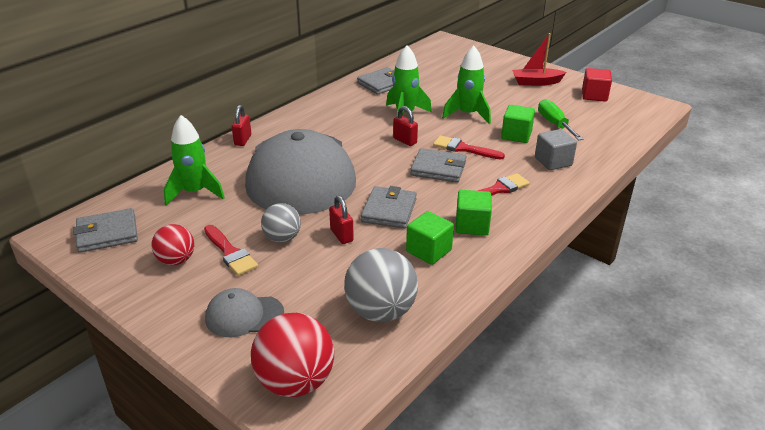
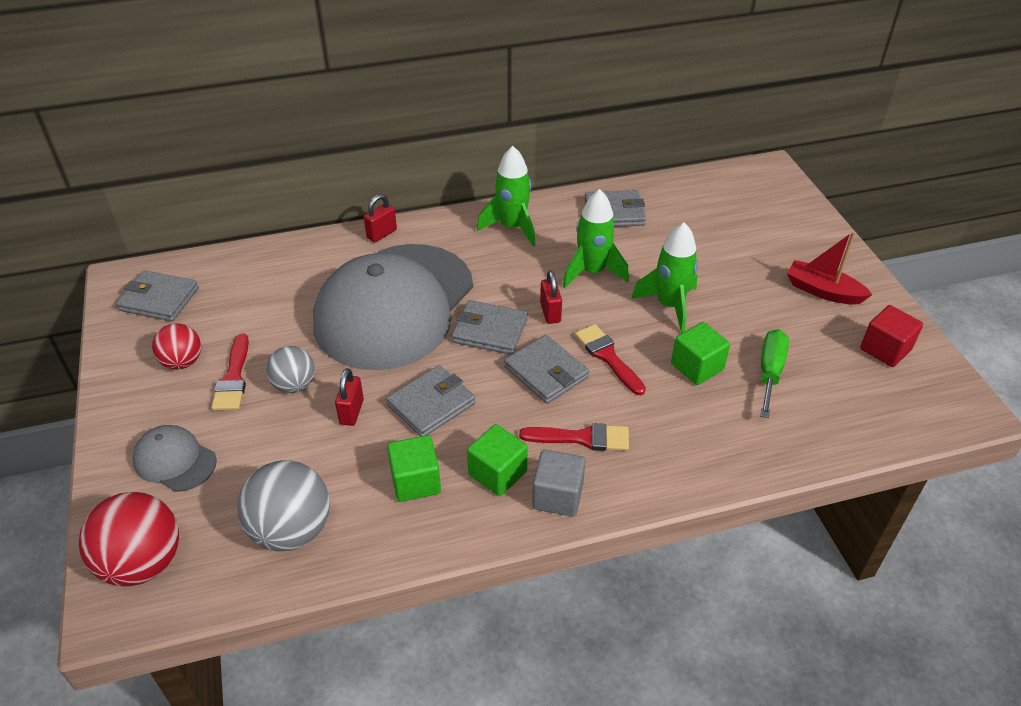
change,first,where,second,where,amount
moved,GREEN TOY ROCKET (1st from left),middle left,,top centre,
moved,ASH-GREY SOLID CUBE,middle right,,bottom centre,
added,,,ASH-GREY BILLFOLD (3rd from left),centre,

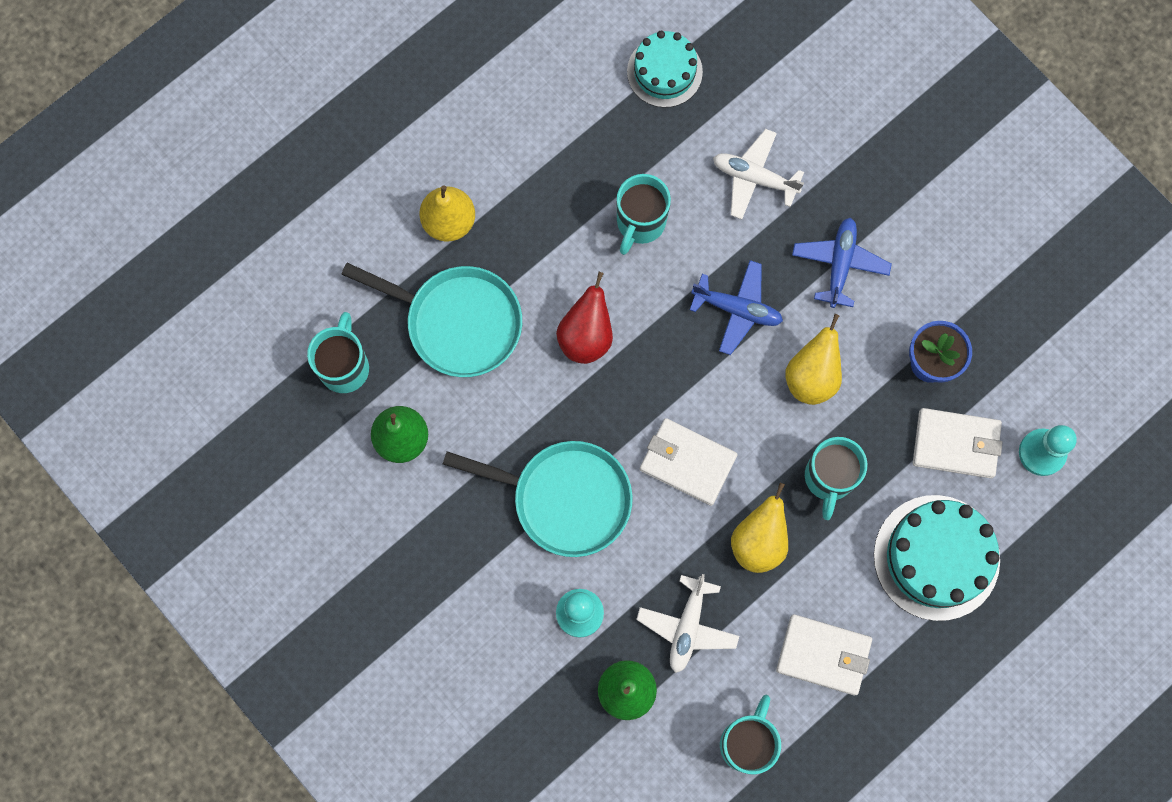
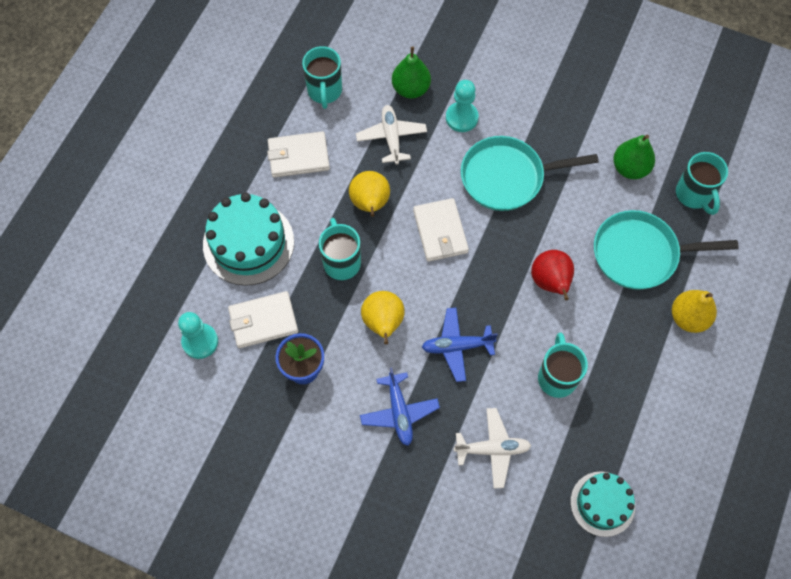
change,first,where,second,where,amount
turned,SNOW-WHITE BILLFOLD (1st from left in the first image),centre,SNOW-WHITE BILLFOLD (3rd from left),centre,75 degrees clockwise

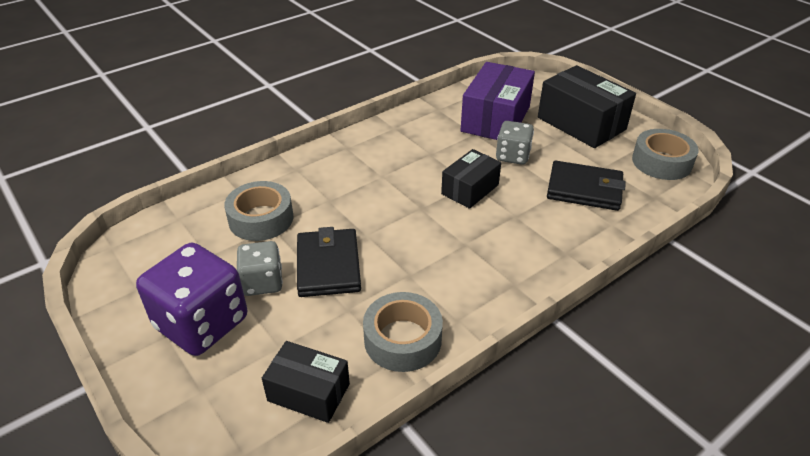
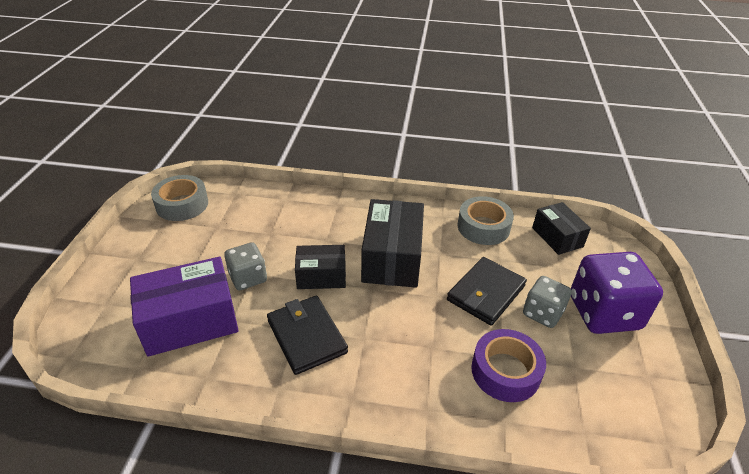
change,first,where,second,where,amount
moved,EBONY BOX (3rd from left in the first image),top right,EBONY BOX (2nd from left),centre,
moved,EBONY BILLFOLD (2nd from left in the first image),middle right,EBONY BILLFOLD (1st from left),bottom centre,
recoloured,ASH-GREY STICKY TAPE (1st from left),middle left,VIOLET STICKY TAPE,bottom right,

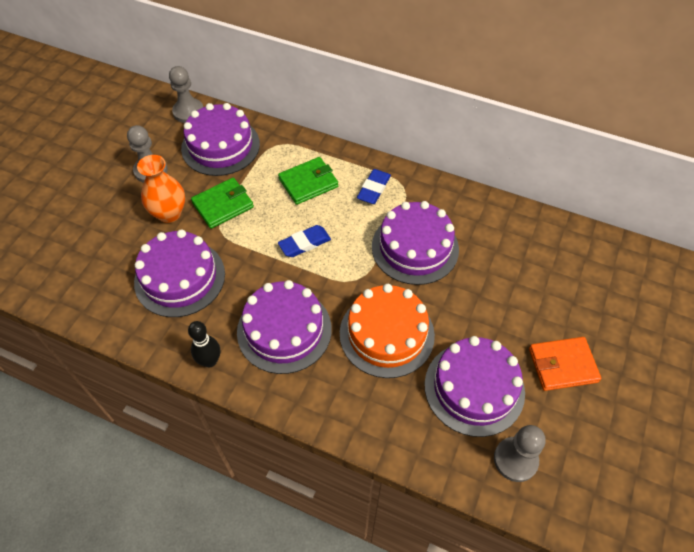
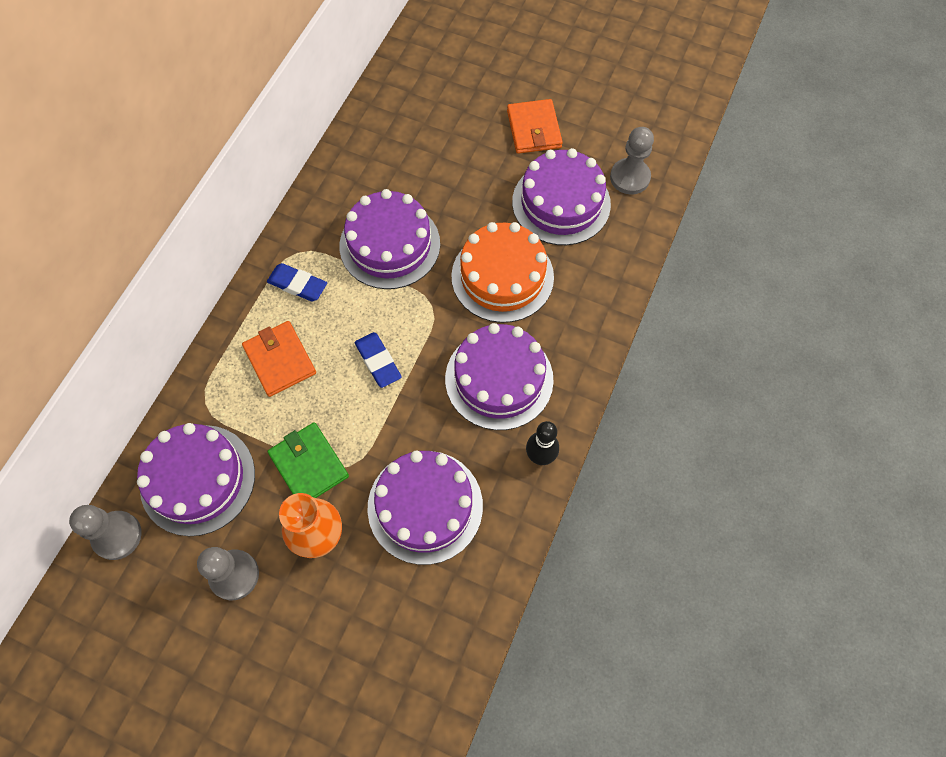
change,first,where,second,where,amount
recoloured,GREEN BILLFOLD (2nd from left),top centre,BRIGHT ORANGE BILLFOLD (1st from left),middle left,

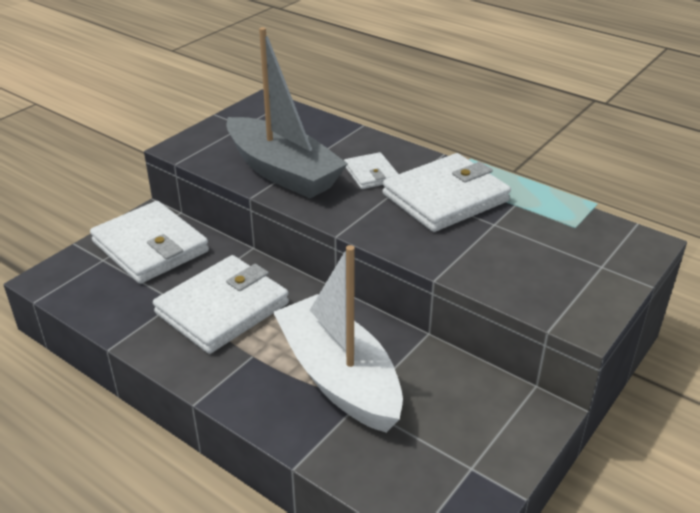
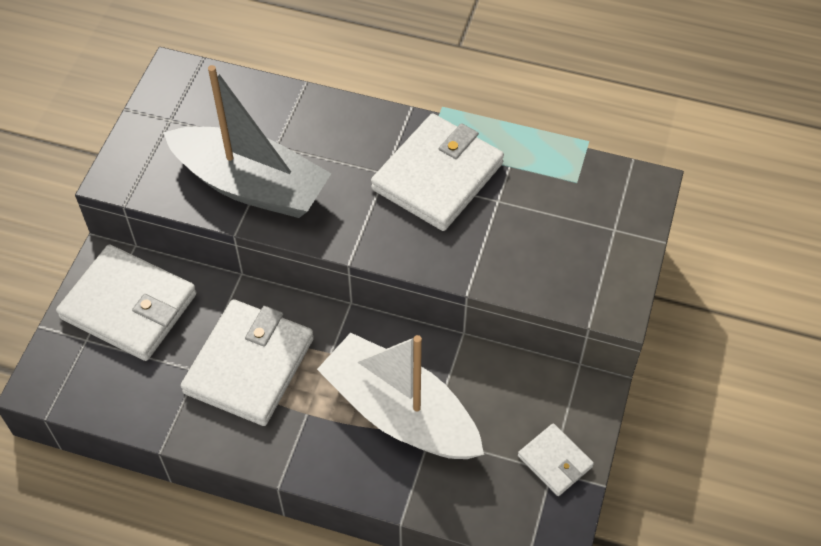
change,first,where,second,where,amount
moved,SNOW-WHITE BILLFOLD (3rd from left in the first image),top centre,SNOW-WHITE BILLFOLD (4th from left),bottom right,

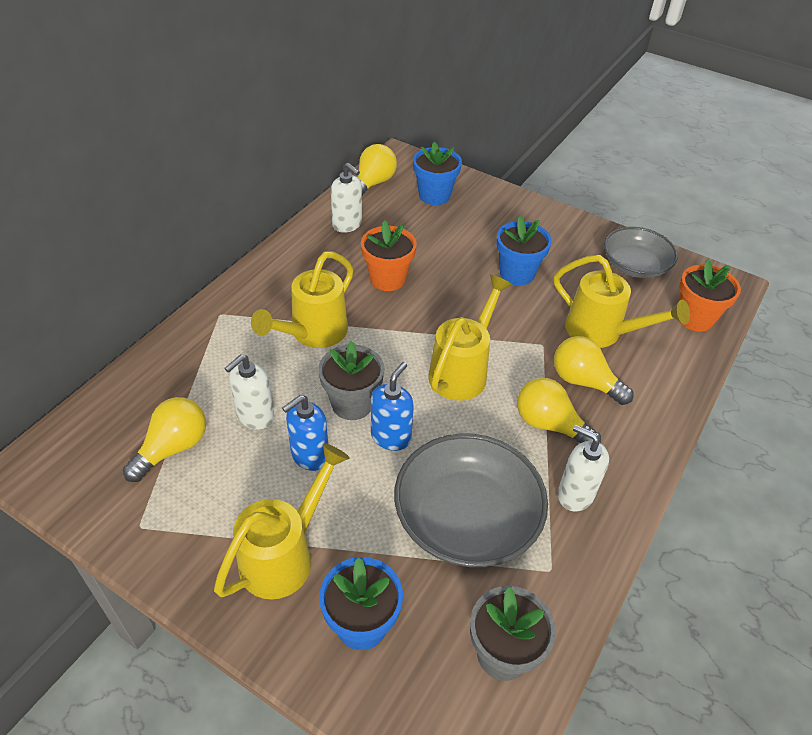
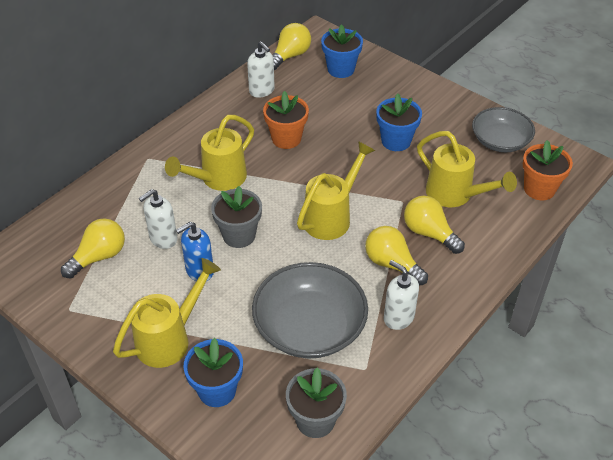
change,first,where,second,where,amount
removed,COBALT SOAP DISPENSER (2nd from left),centre,,,

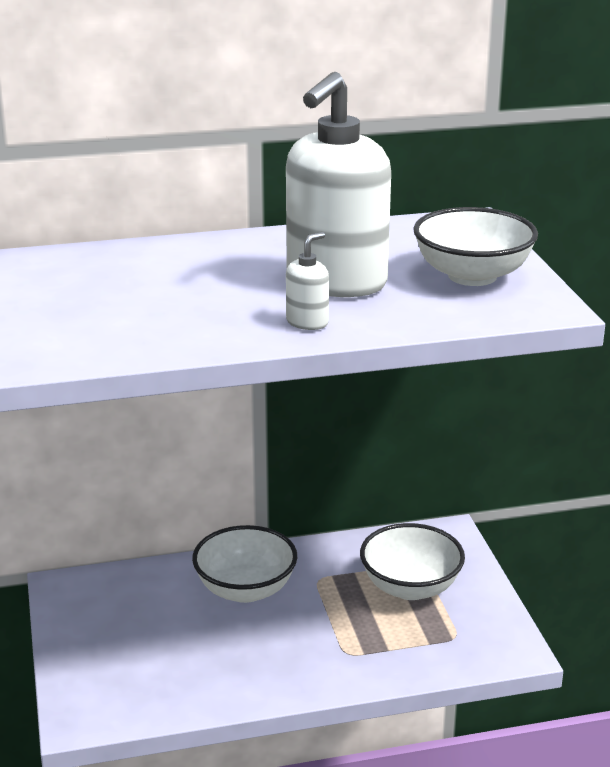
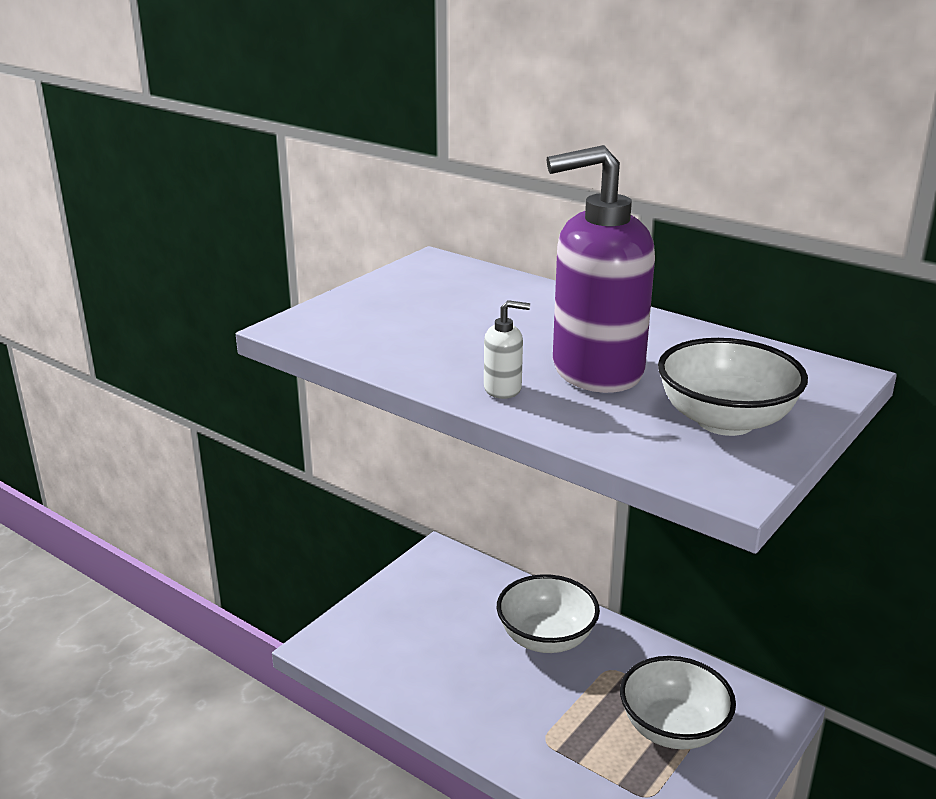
change,first,where,second,where,amount
recoloured,SNOW-WHITE SOAP DISPENSER (2nd from left),top centre,VIOLET SOAP DISPENSER,centre,

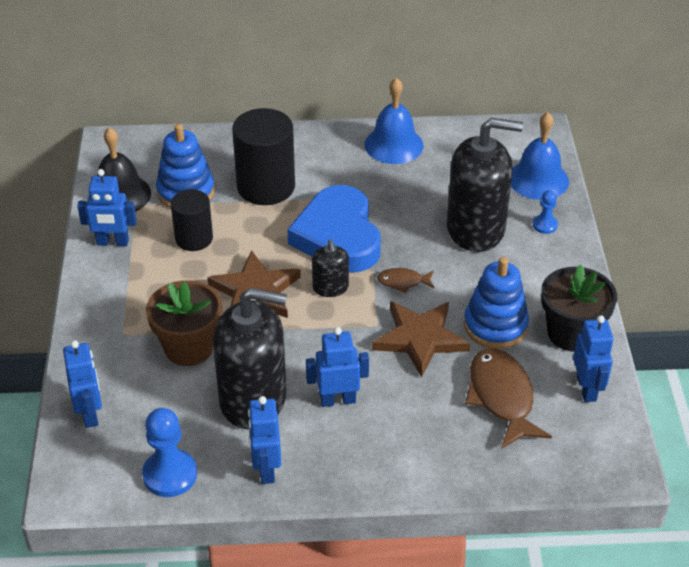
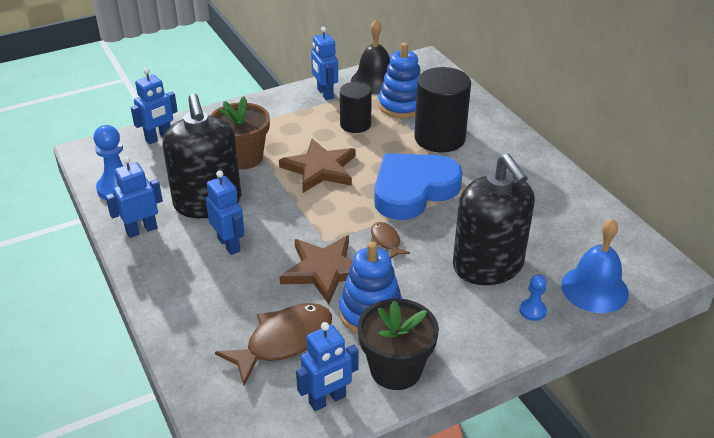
change,first,where,second,where,amount
removed,COBALT BELL (1st from left),top centre,,,
removed,EBONY SOAP DISPENSER (2nd from left),centre,,,

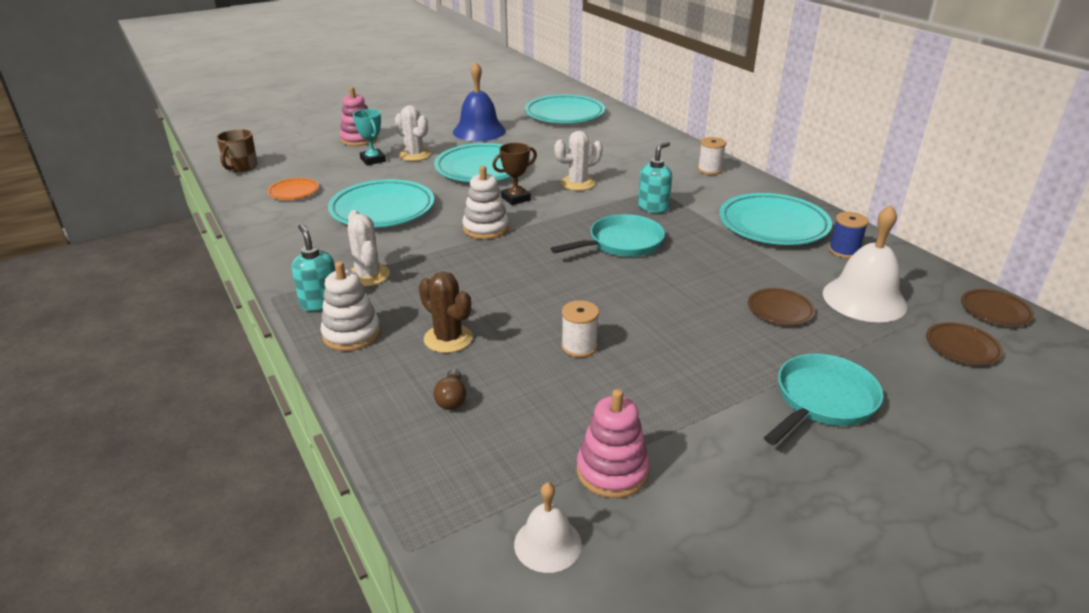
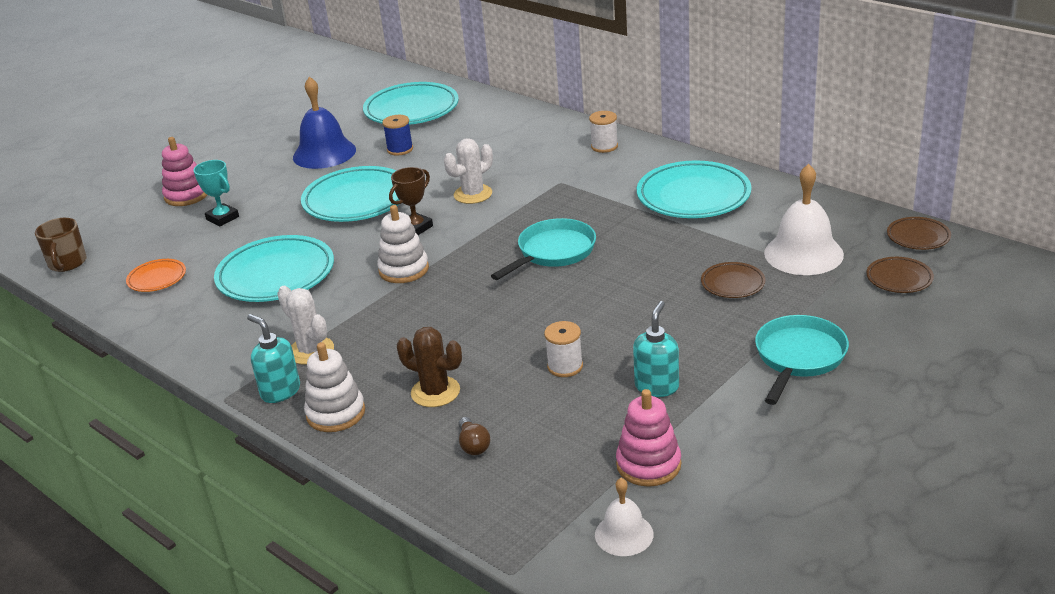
change,first,where,second,where,amount
removed,SNOW-WHITE PRICKLY PLANT (2nd from left),top centre,,,
moved,TURQUOISE SOAP DISPENSER (2nd from left),top centre,,centre,
moved,COBALT SPOOL,middle right,,top centre,

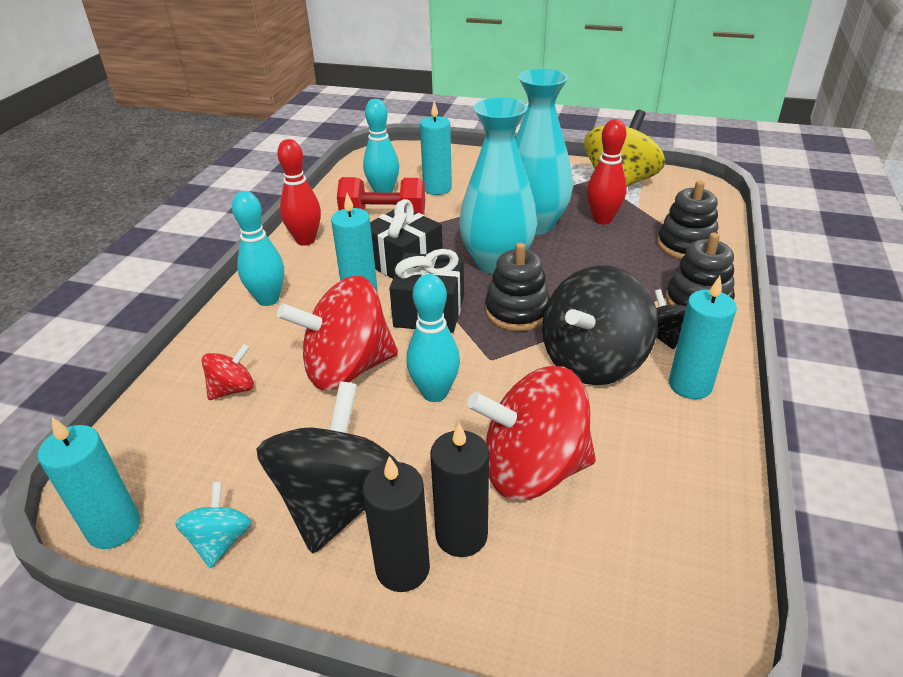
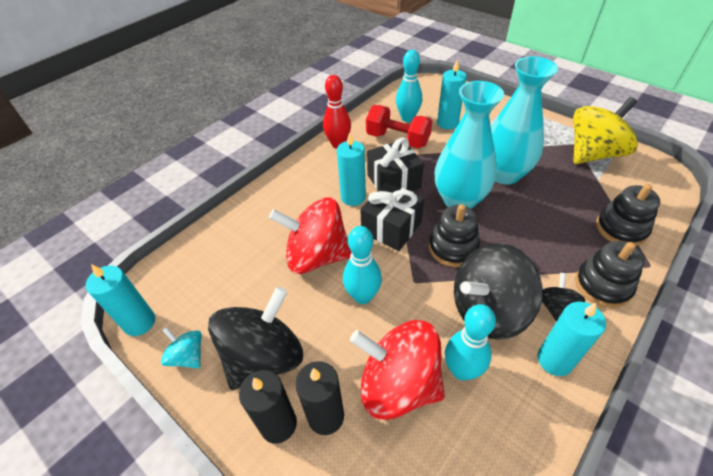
change,first,where,second,where,amount
removed,SCARLET BOWLING PIN (2nd from left),top right,,,
moved,TURQUOISE BOWLING PIN (1st from left in the first image),middle left,TURQUOISE BOWLING PIN (3rd from left),bottom centre,
removed,SCARLET WHIRLIGIG (1st from left),middle left,,,
turned,TURQUOISE WHIRLIGIG,bottom left,,bottom left,75 degrees counterclockwise

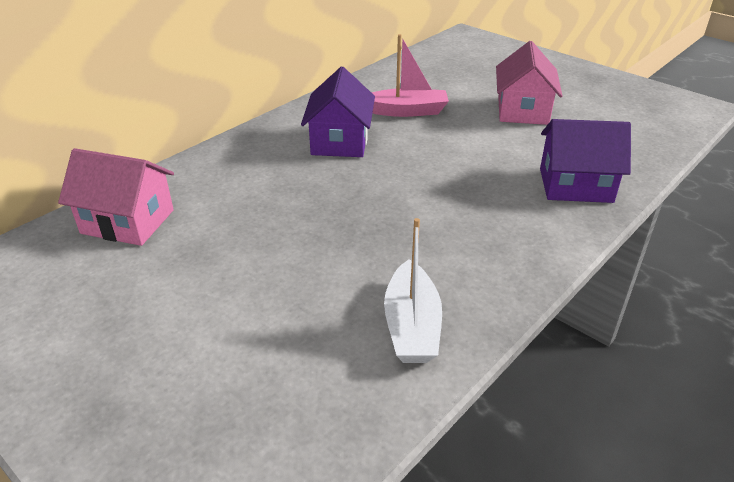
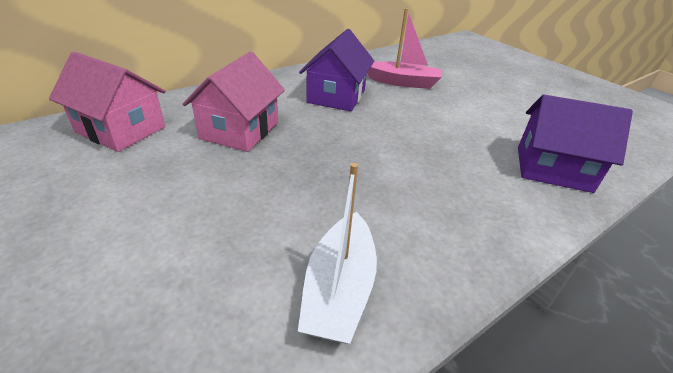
change,first,where,second,where,amount
moved,ROSE-PINK HOUSE (2nd from left),top right,,top centre,

